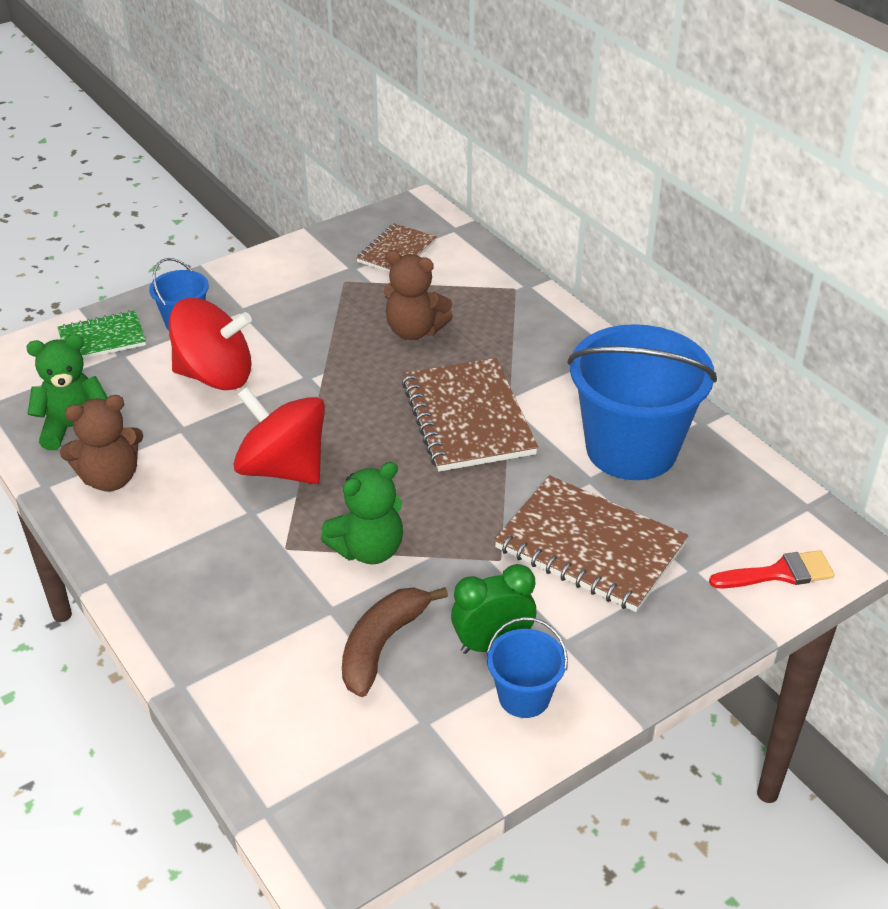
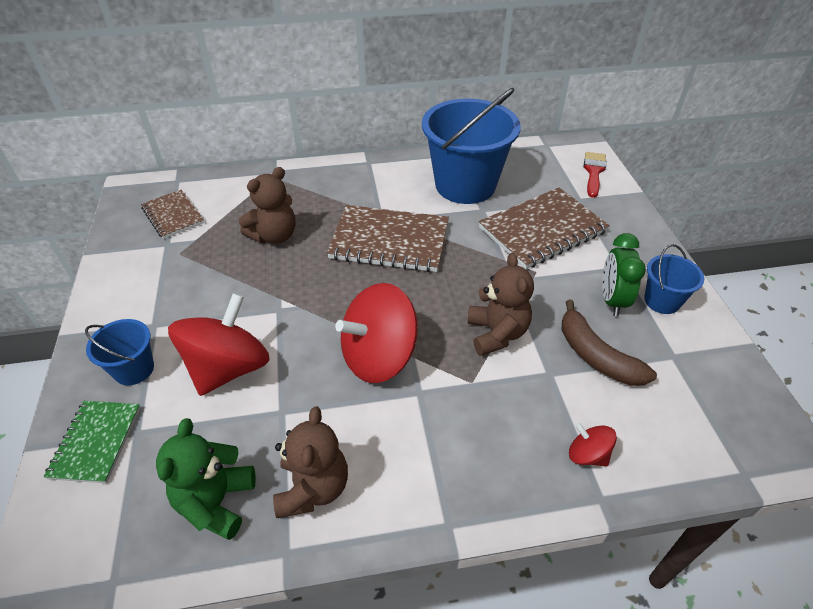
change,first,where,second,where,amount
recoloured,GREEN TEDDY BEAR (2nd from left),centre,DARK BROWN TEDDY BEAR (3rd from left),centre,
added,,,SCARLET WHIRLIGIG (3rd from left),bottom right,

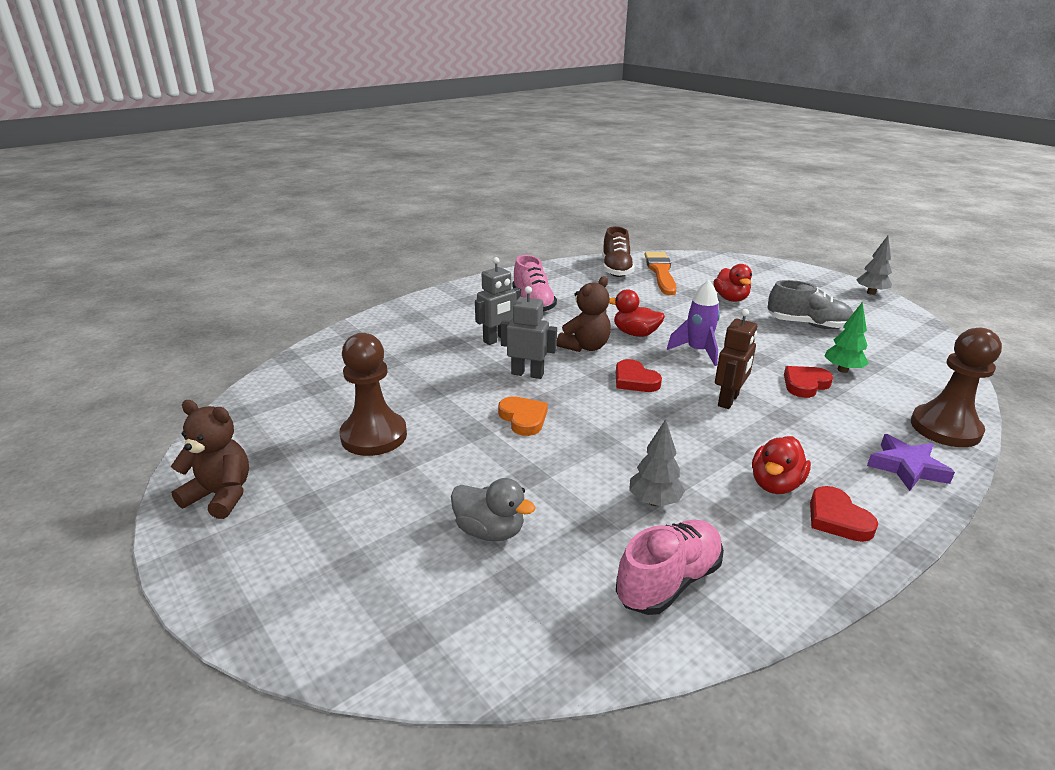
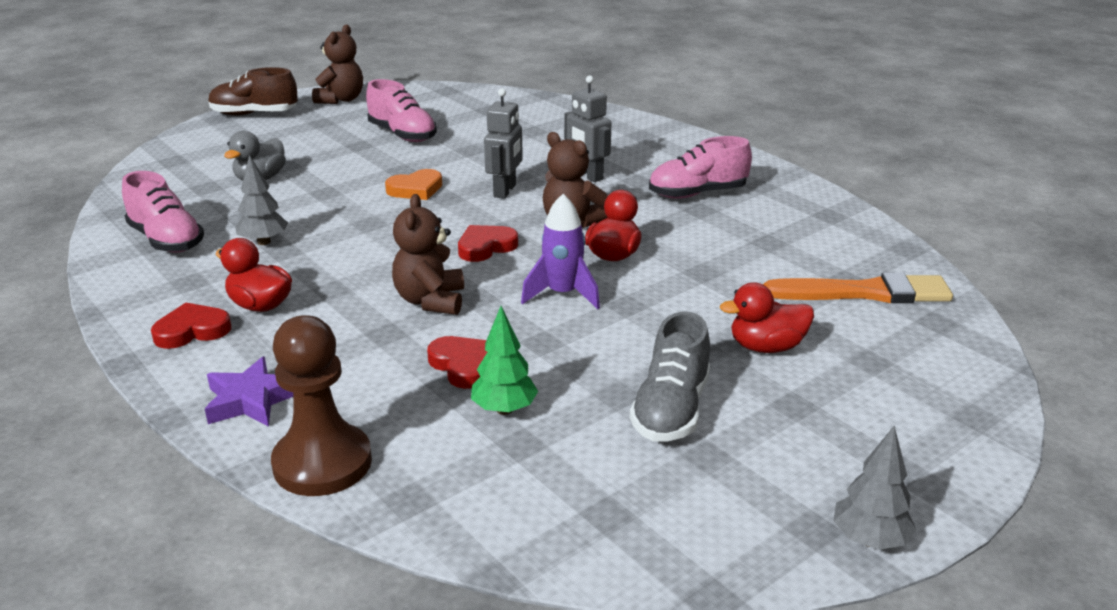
change,first,where,second,where,amount
moved,DARK BROWN SHOE,top centre,,top left,
replaced,DARK BROWN ROBOT,middle right,DARK BROWN TEDDY BEAR (2nd from left),centre,
replaced,DARK BROWN PAWN (1st from left),centre,ROSE-PINK SHOE (2nd from left),top centre,

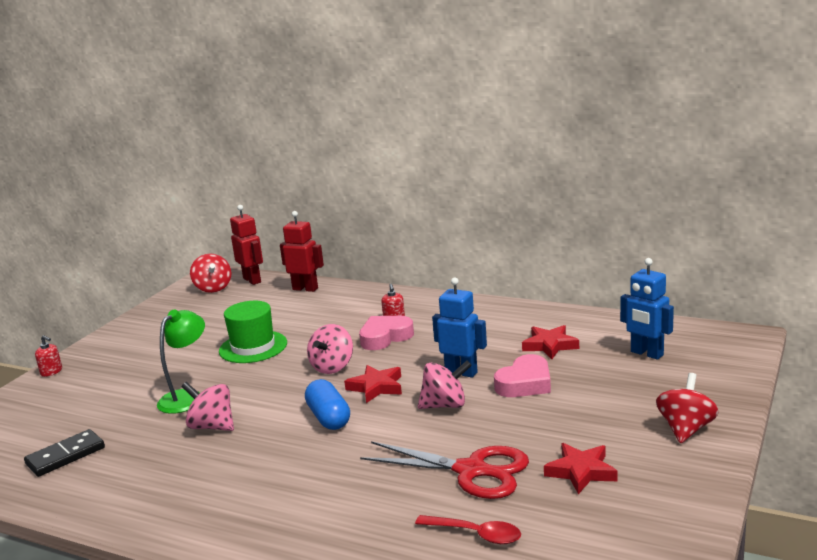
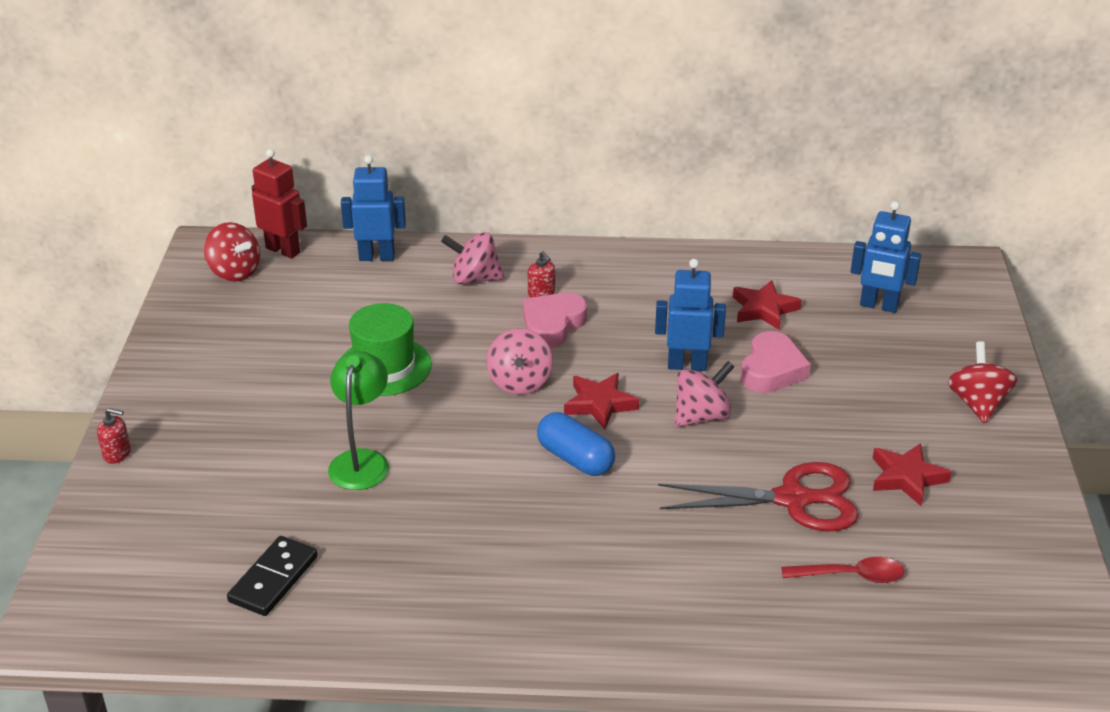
change,first,where,second,where,amount
recoloured,SCARLET ROBOT (2nd from left),centre,COBALT ROBOT (1st from left),top centre,
moved,ROSE-PINK WHIRLIGIG (1st from left),bottom left,,centre,

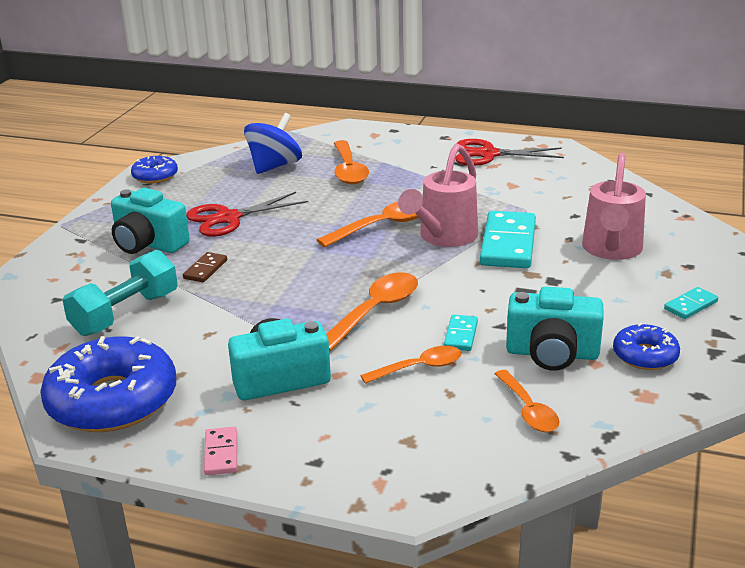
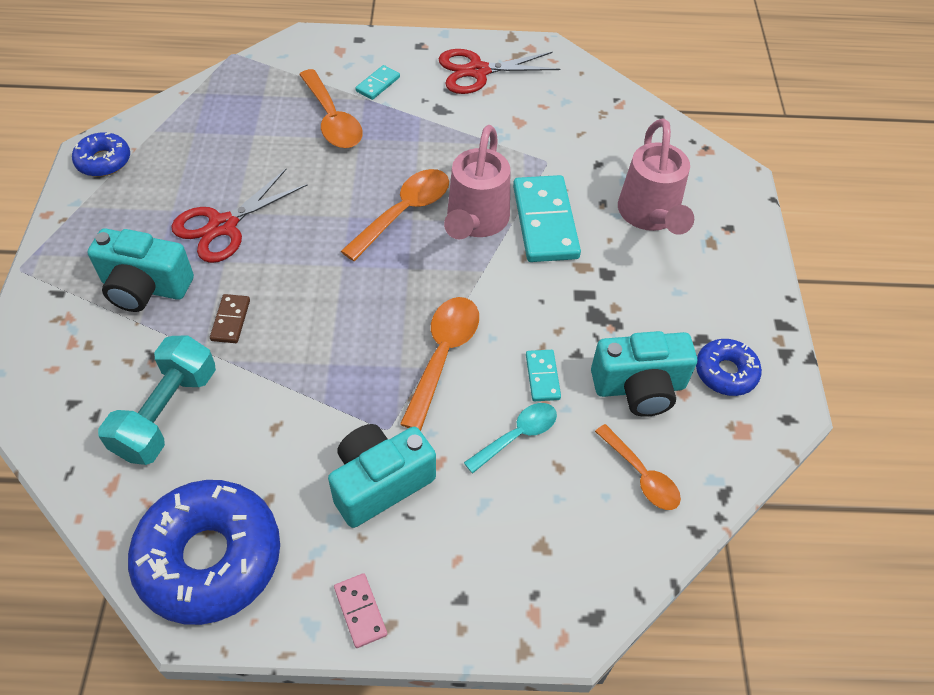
change,first,where,second,where,amount
removed,COBALT WHIRLIGIG,top centre,,,
moved,TURQUOISE DOMINO PIECE (3rd from left in the first image),middle right,TURQUOISE DOMINO PIECE (1st from left),top centre,
recoloured,BRIGHT ORANGE SPOON (4th from left),centre,TURQUOISE SPOON,centre,

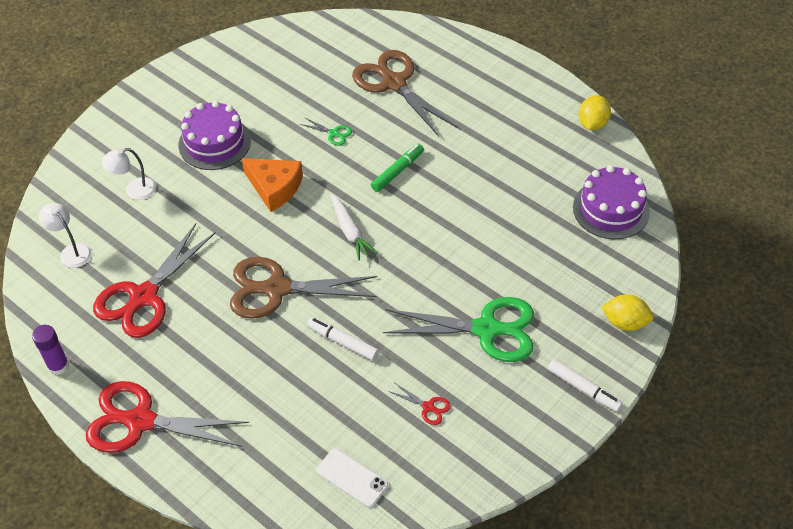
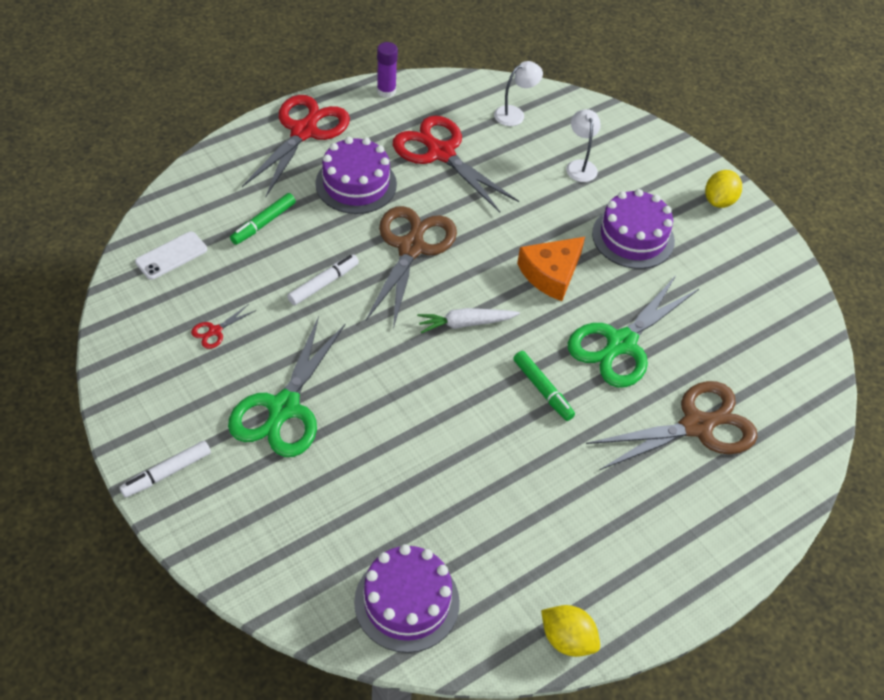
change,first,where,second,where,amount
resized,GREEN SHEARS (1st from left in the first image),top centre,GREEN SHEARS (2nd from left),middle right,x2.45
moved,BRIGHT YELLOW TOY LEMON (2nd from left),middle right,,top right,
added,,,VIOLET LAYER CAKE (1st from left),top centre,
added,,,GREEN MARKER (1st from left),top left,

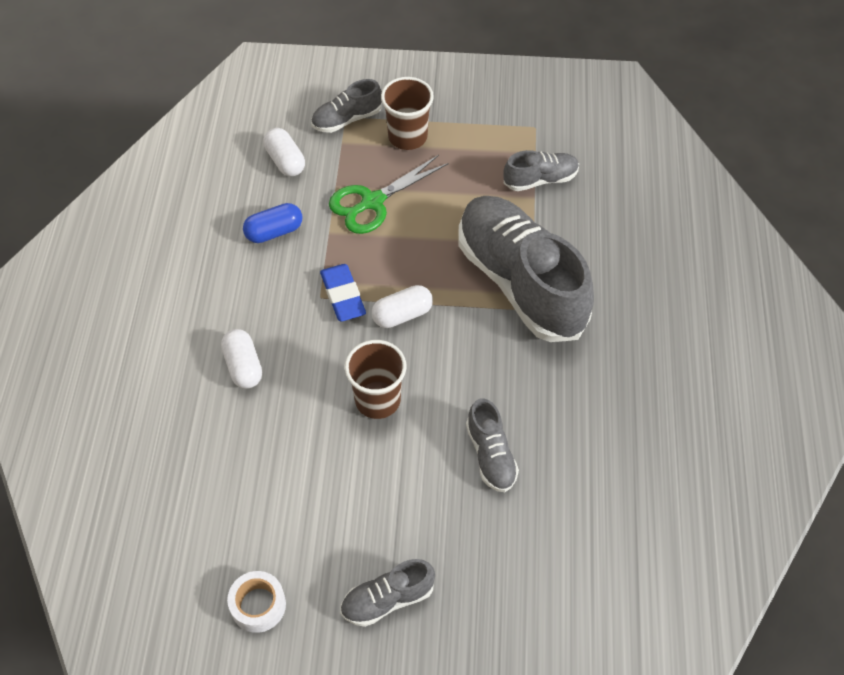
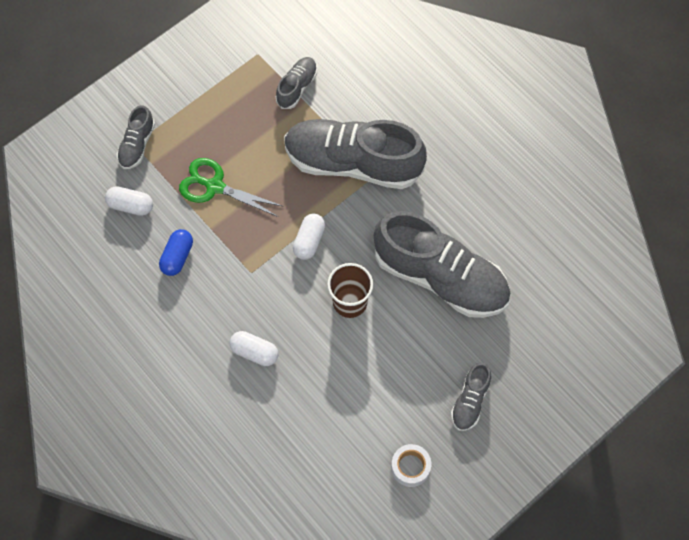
change,first,where,second,where,amount
removed,DARK BROWN CUP (2nd from left),top centre,,,
turned,GREEN SHEARS,top centre,,centre,105 degrees clockwise
removed,COBALT PENCIL ERASER,centre,,,
resized,ASH-GREY SHOE (3rd from left in the first image),centre,ASH-GREY SHOE (4th from left),centre,x2.21

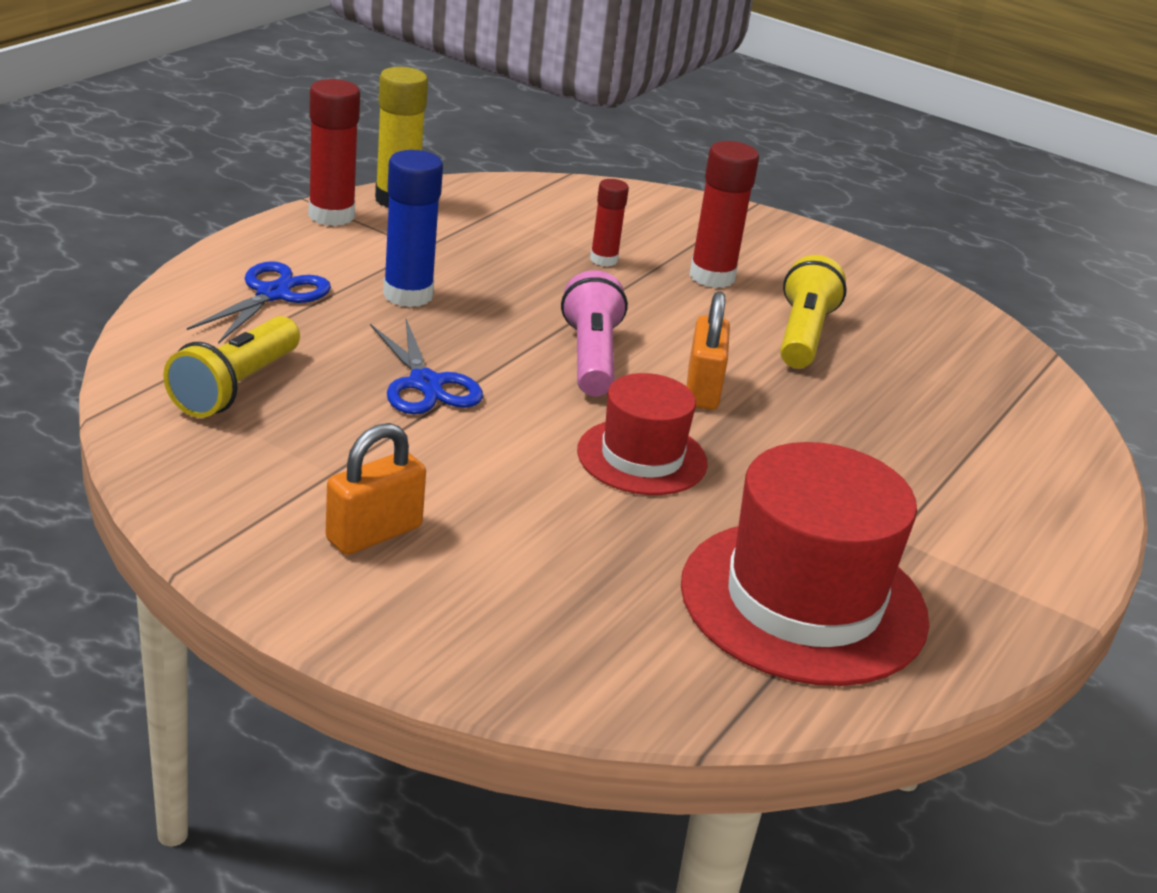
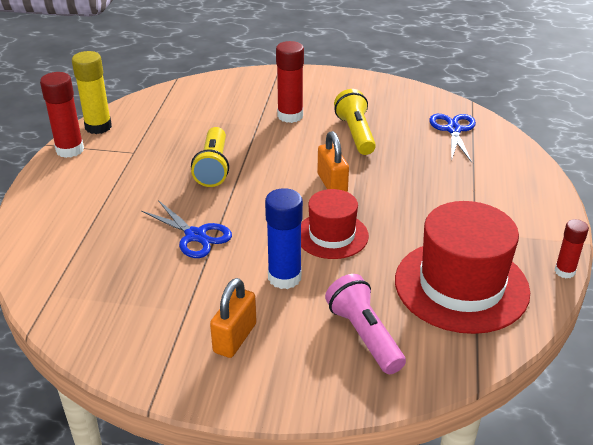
change,first,where,second,where,amount
moved,COBALT GLUE STICK,top centre,,centre,
moved,SCARLET GLUE STICK (2nd from left in the first image),top centre,SCARLET GLUE STICK (3rd from left),middle right,
moved,COBALT SHEARS (1st from left in the first image),middle left,COBALT SHEARS (2nd from left),top right,
moved,ROSE-PINK POCKET TORCH,centre,,bottom centre,
moved,BRIGHT YELLOW POCKET TORCH (1st from left),middle left,,centre,

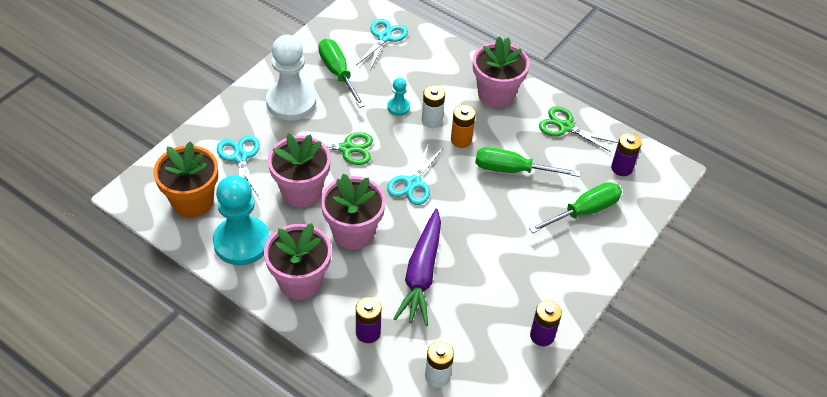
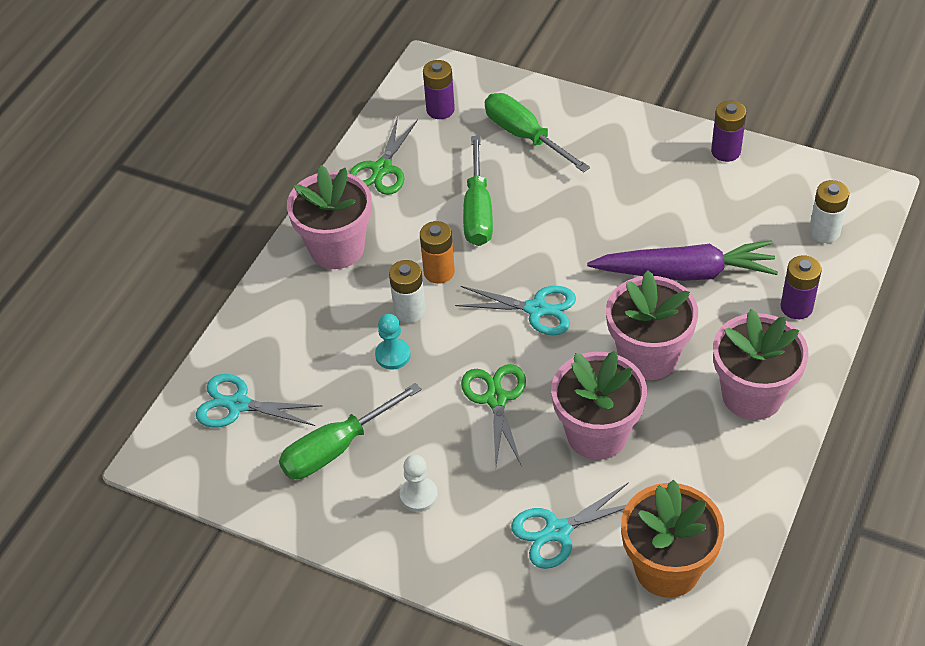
change,first,where,second,where,amount
resized,SNOW-WHITE PAWN,top centre,,bottom centre,x0.46
removed,TURQUOISE PAWN (1st from left),middle left,,,

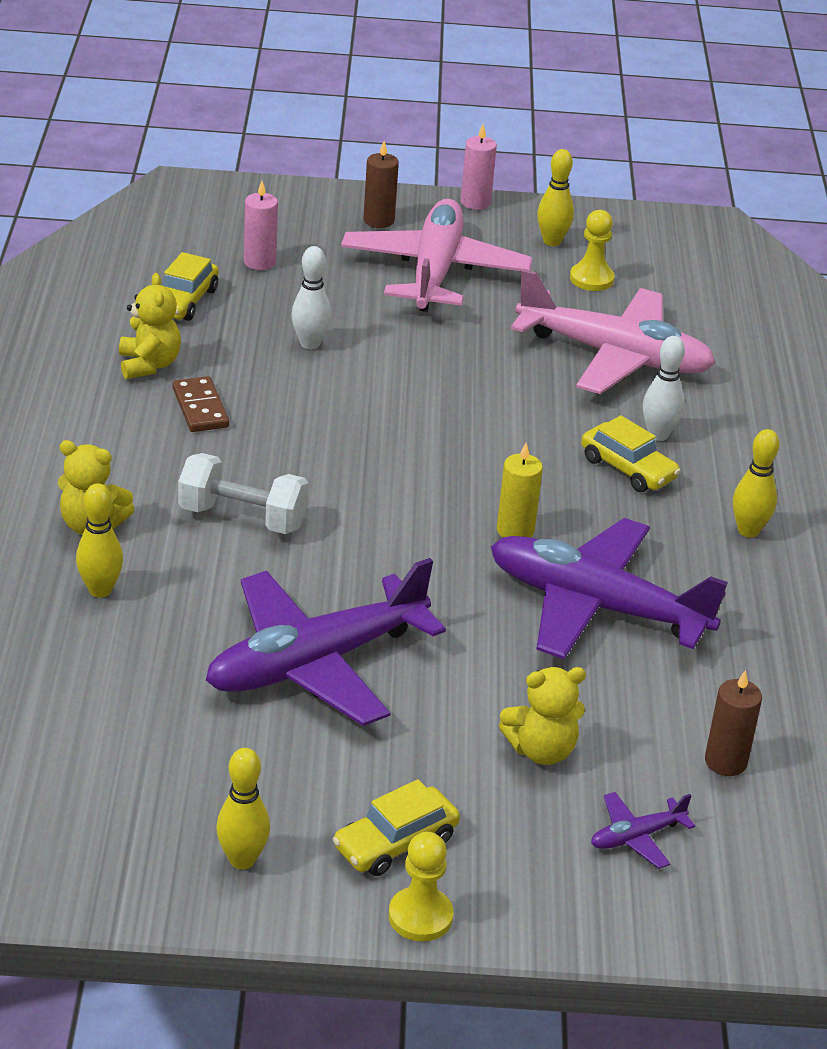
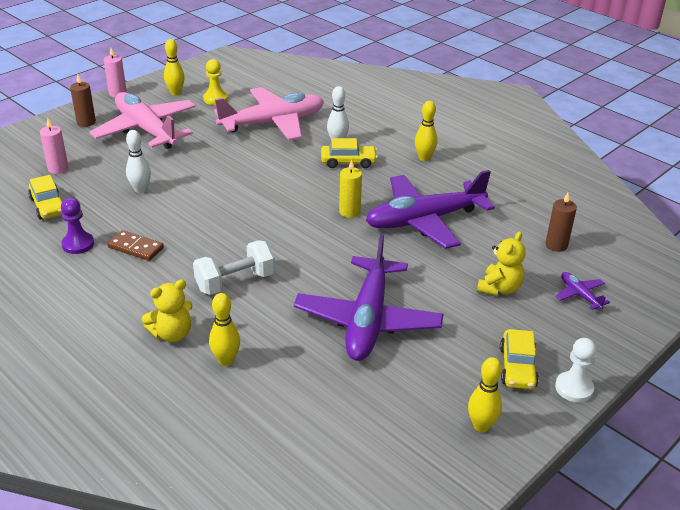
change,first,where,second,where,amount
replaced,BRIGHT YELLOW TEDDY BEAR (2nd from left),top left,VIOLET PAWN,middle left,
turned,VIOLET TOY PLANE (3rd from left),bottom right,,middle right,135 degrees clockwise
recoloured,BRIGHT YELLOW PAWN (1st from left),bottom centre,SNOW-WHITE PAWN,bottom right,

